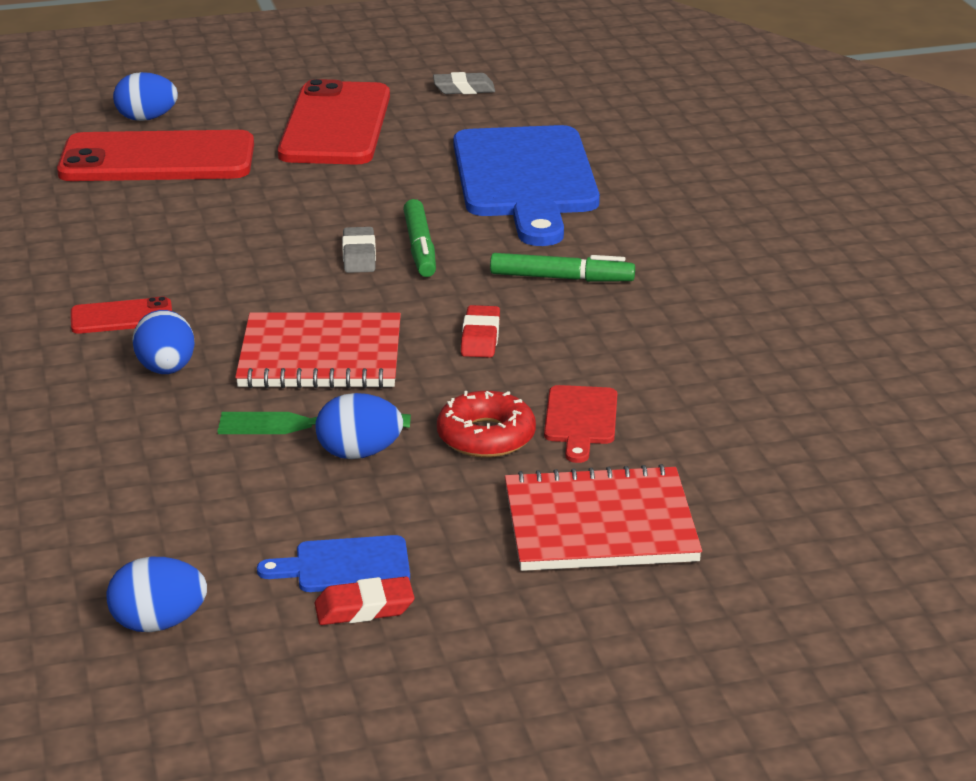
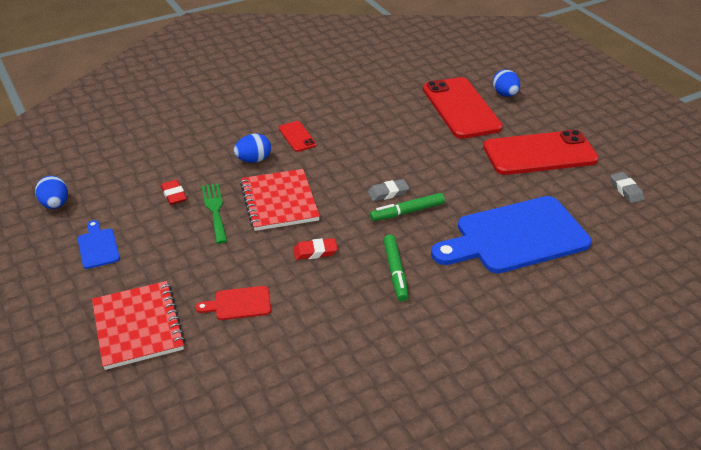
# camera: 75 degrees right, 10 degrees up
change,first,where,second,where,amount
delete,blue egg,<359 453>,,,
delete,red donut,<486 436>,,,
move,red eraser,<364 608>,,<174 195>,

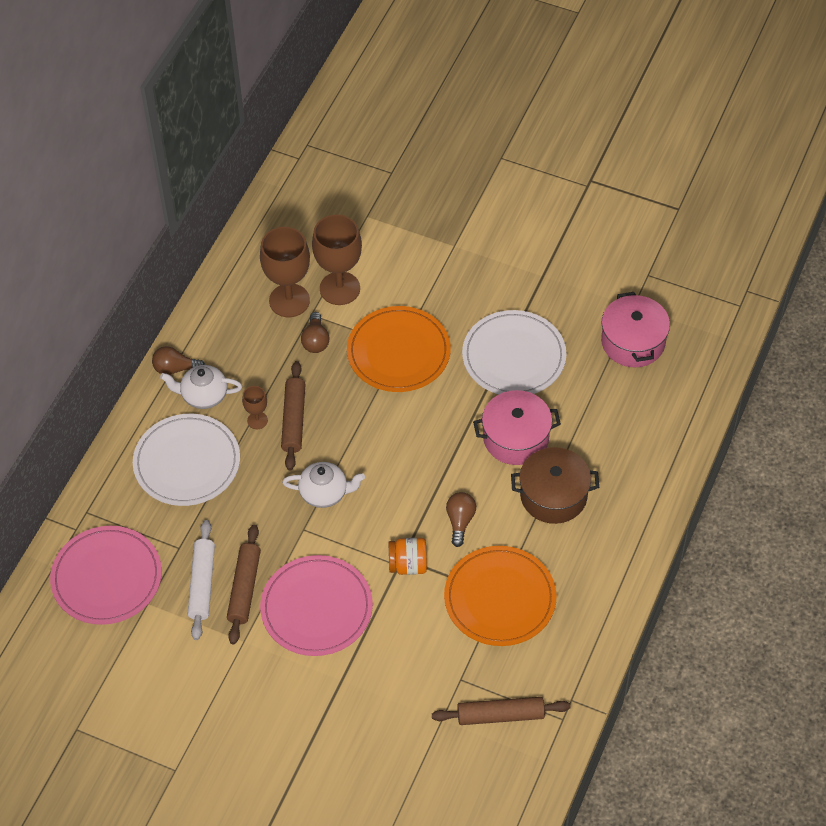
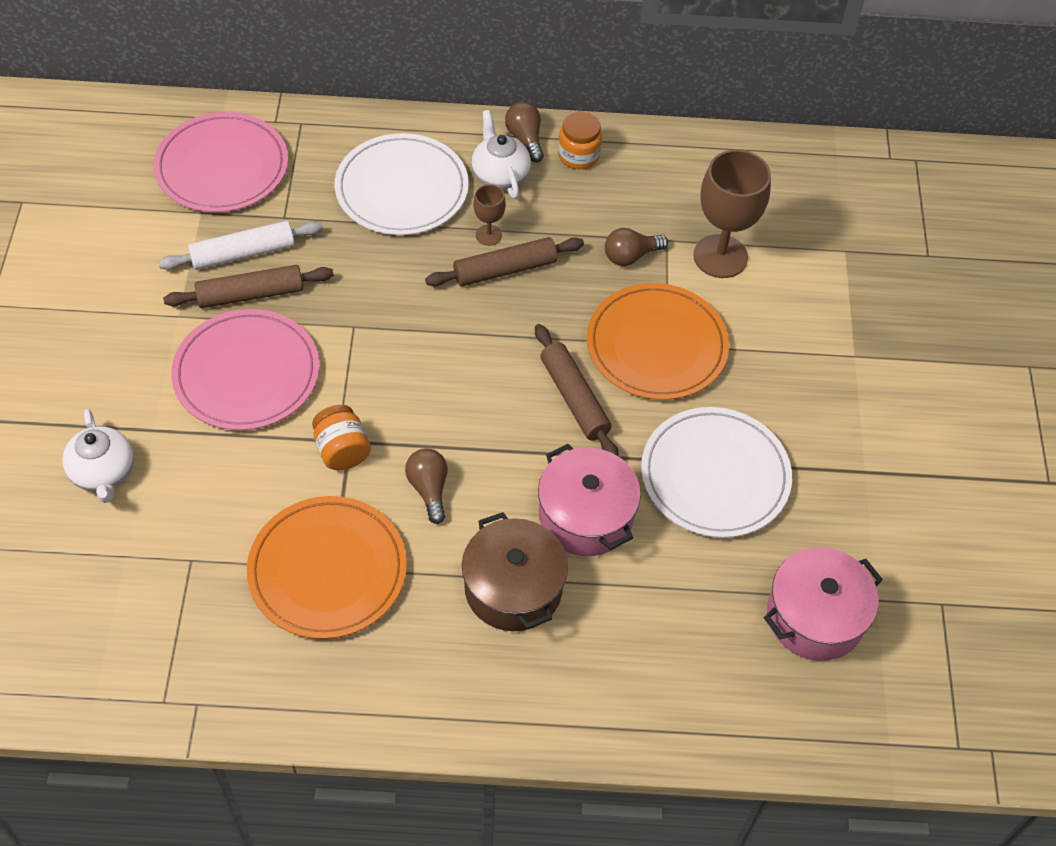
# camera: 65 degrees right, 0 degrees up
change,first,where,second,where,amount
delete,brown goblet,<289 300>,,,
insert,,,orange jar,<578 155>,
move,white teapot,<325 493>,,<103 473>,
move,brown rolling pin,<500 715>,,<574 398>,
rotate,brown light bulb,<460 521>,,<429 489>,90 degrees counterclockwise

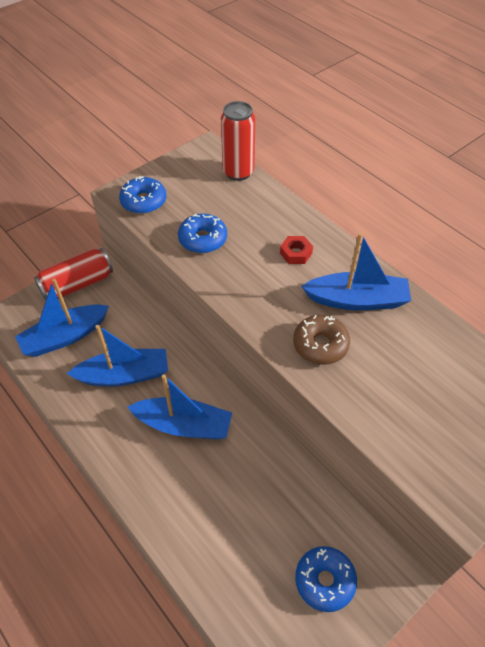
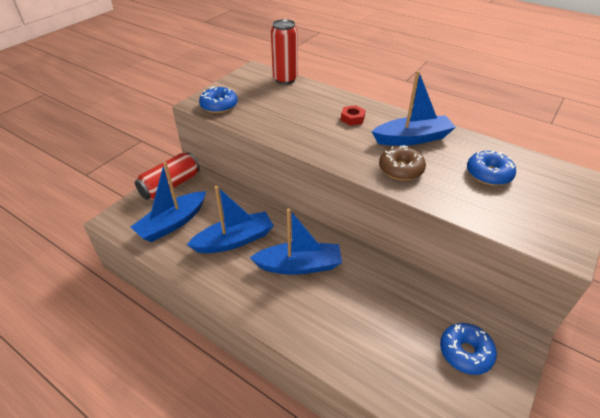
# camera: 15 degrees left, 10 degrees down
change,first,where,second,where,amount
move,blue donut,<203 239>,,<488 174>,

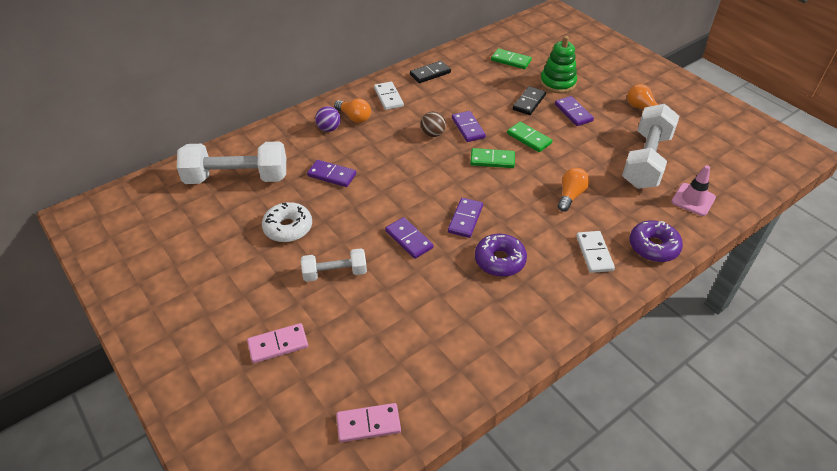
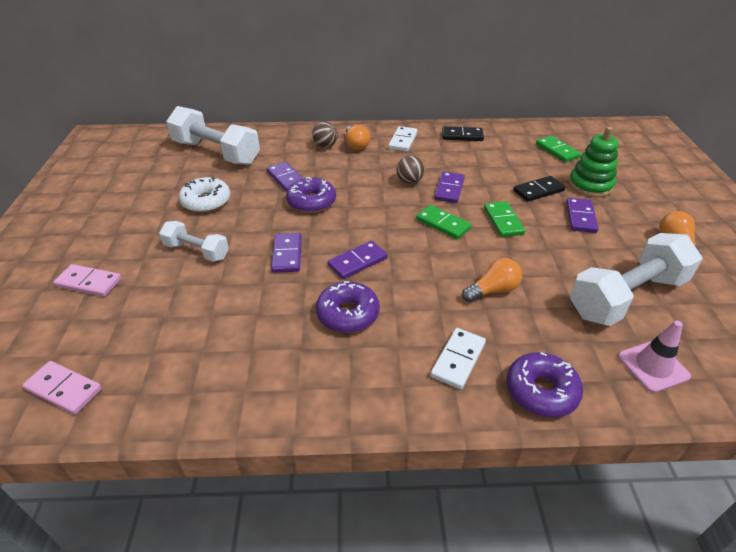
# camera: 35 degrees right, 5 degrees down
change,first,where,second,where,amount
insert,,,purple donut,<311 202>,
recolor,purple ball,<329 129>,brown ball,<325 145>,

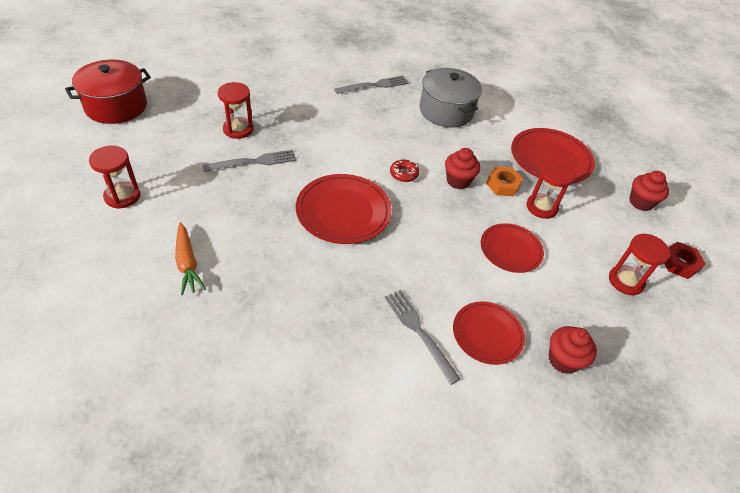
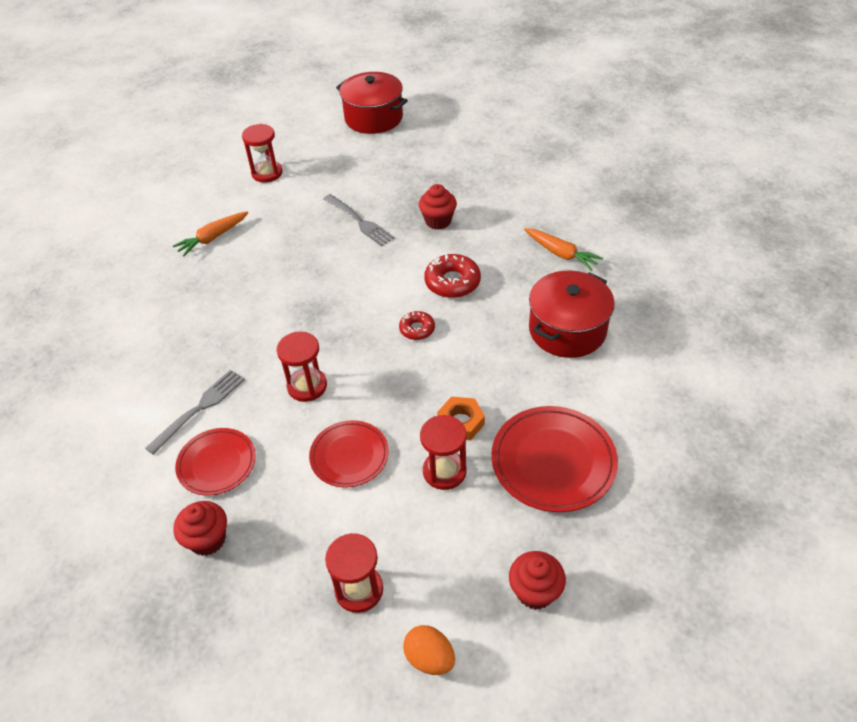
# camera: 75 degrees right, 0 degrees up
change,first,where,second,where,amount
delete,red plate,<343 212>,,,
insert,,,red donut,<452 282>,
move,red hourglass,<238 129>,,<307 386>,
move,red cupcake,<458 181>,,<438 221>,
replace,grey fork,<374 85>,orange carrot,<561 254>,
replace,red nut,<679 263>,orange egg,<429 658>,
recolor,grey pot,<446 111>,red pot,<567 330>,

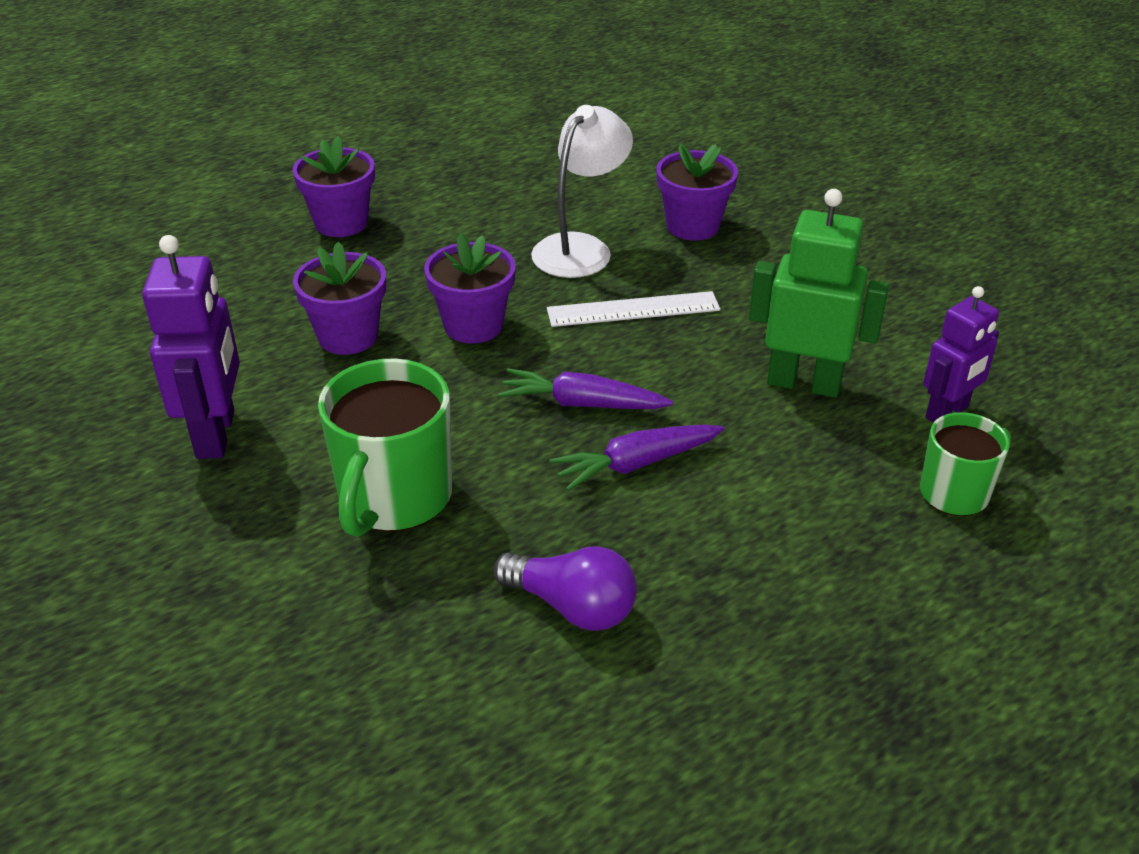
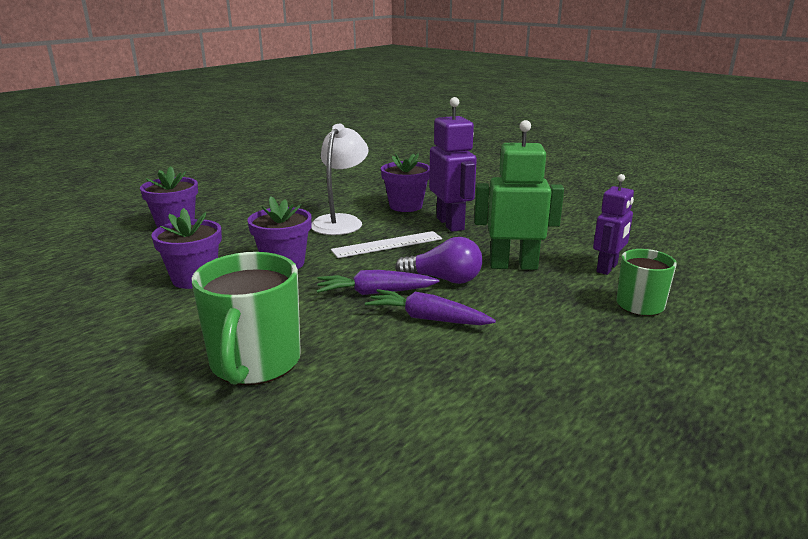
# camera: 15 degrees left, 15 degrees down
change,first,where,second,where,amount
move,purple robot,<216 434>,,<450 224>,
move,purple light bulb,<572 606>,,<443 279>,
rotate,purple carrot,<637 464>,,<428 318>,60 degrees clockwise

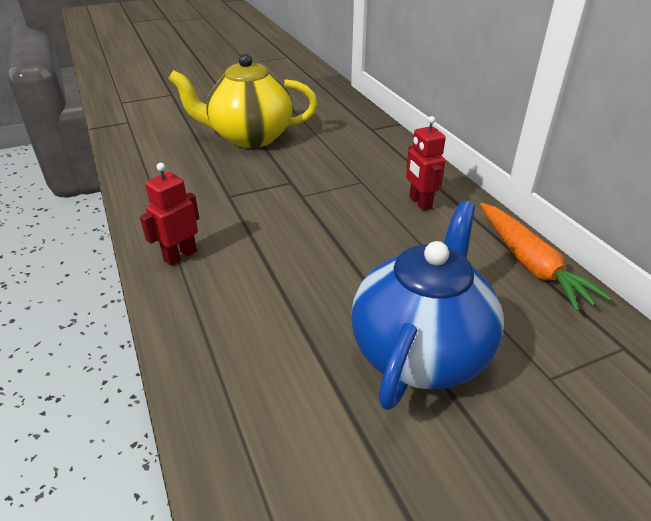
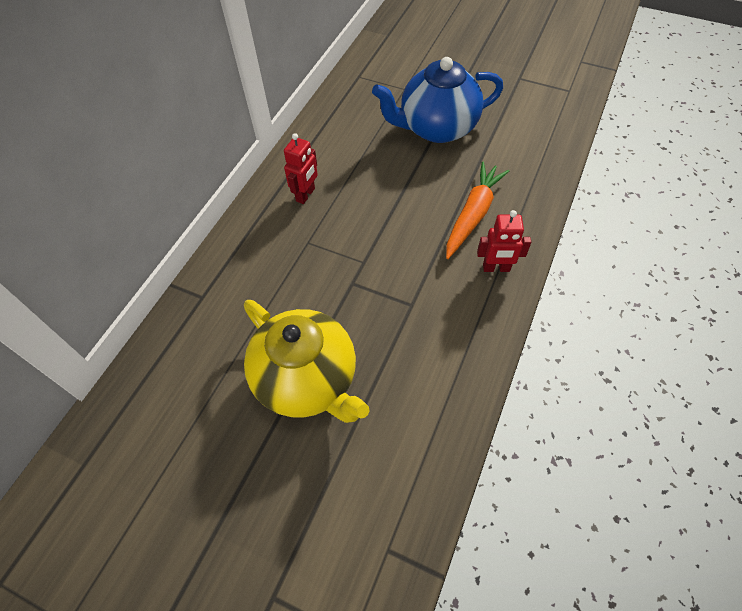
# camera: 130 degrees left, 20 degrees up
change,first,where,second,where,amount
move,orange carrot,<530 263>,,<473 214>,

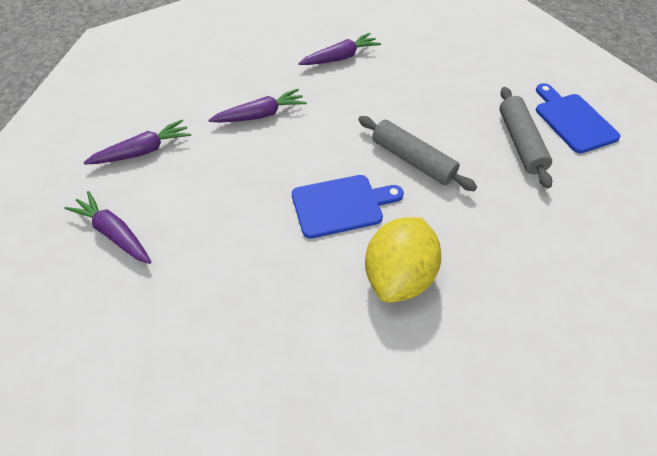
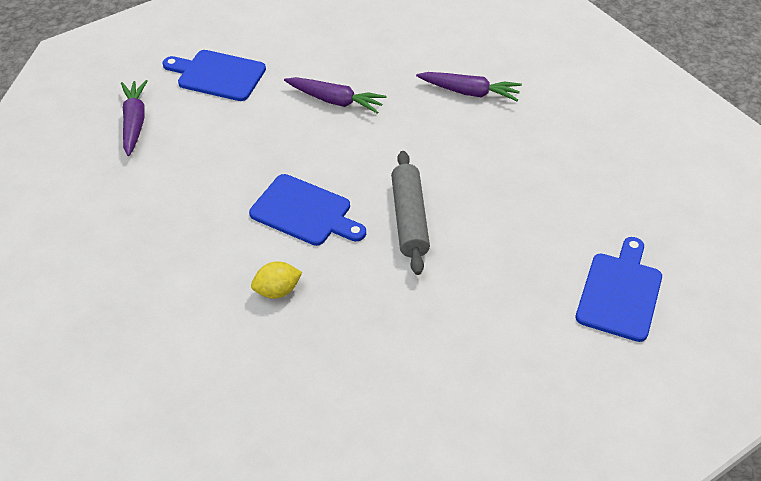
# camera: 45 degrees right, 5 degrees down
change,first,where,second,where,amount
delete,grey rolling pin,<520 142>,,,
replace,purple carrot,<143 151>,blue cutting board,<218 75>,
resize,yellow lemon,<398 276>,,<277 290>,x0.50

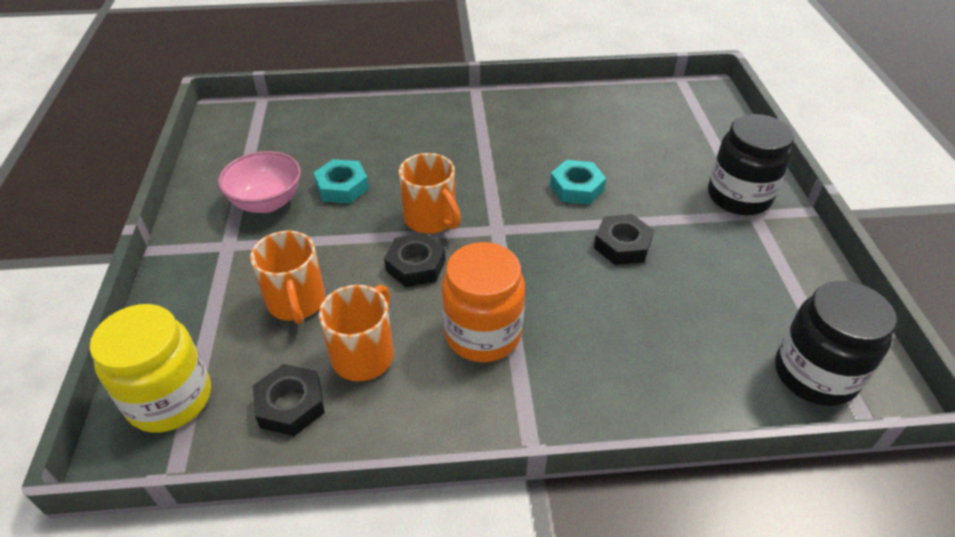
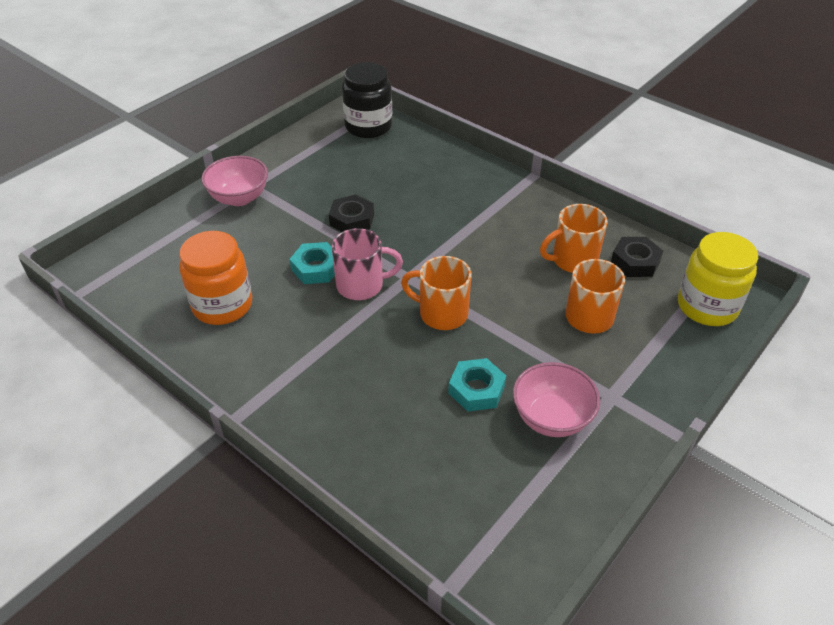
# camera: 135 degrees left, 0 degrees up
change,first,where,second,where,amount
delete,black nut,<415 265>,,,
insert,,,pink mug,<361 285>,
move,orange jar,<483 334>,,<222 305>,
replace,black jar,<738 197>,pink bowl,<239 198>,
rotate,orange mug,<431 219>,,<441 313>,75 degrees counterclockwise

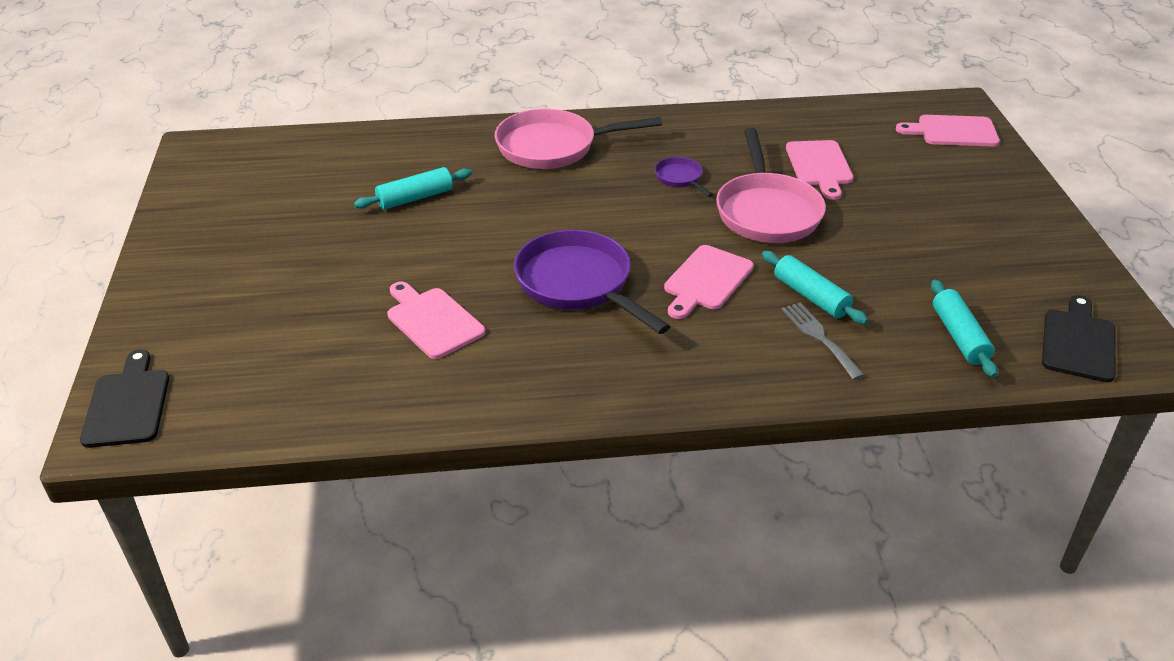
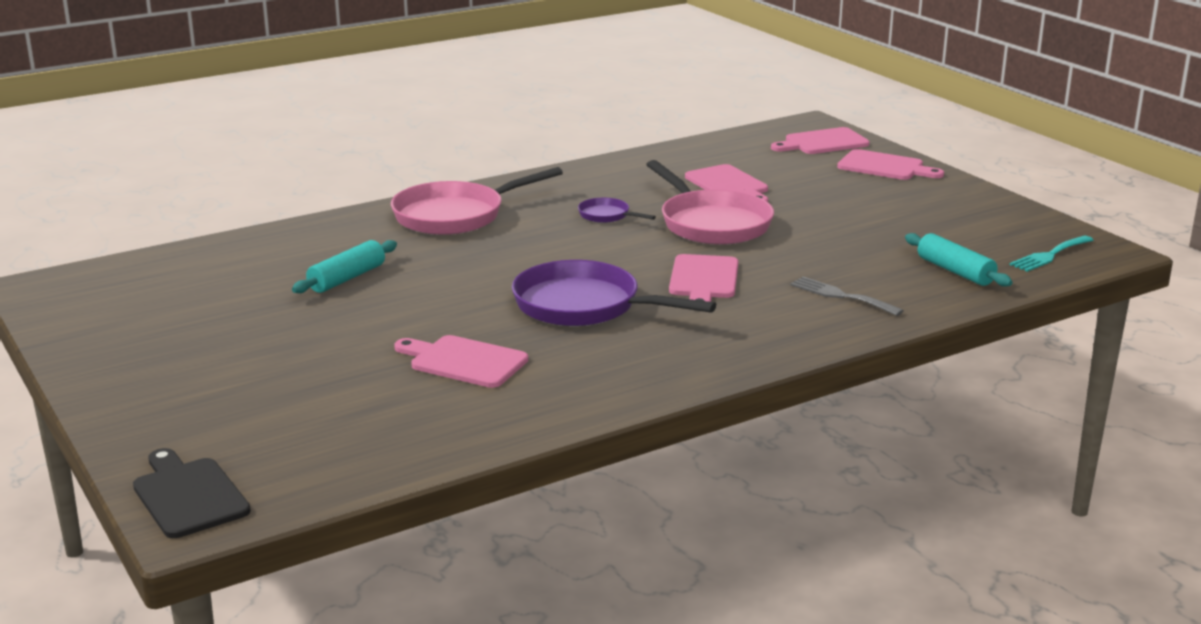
# camera: 25 degrees left, 15 degrees down
change,first,where,second,where,amount
delete,turquoise rolling pin,<811 296>,,,
insert,,,pink cutting board,<884 167>,
replace,black cutting board,<1078 342>,turquoise fork,<1049 255>,

